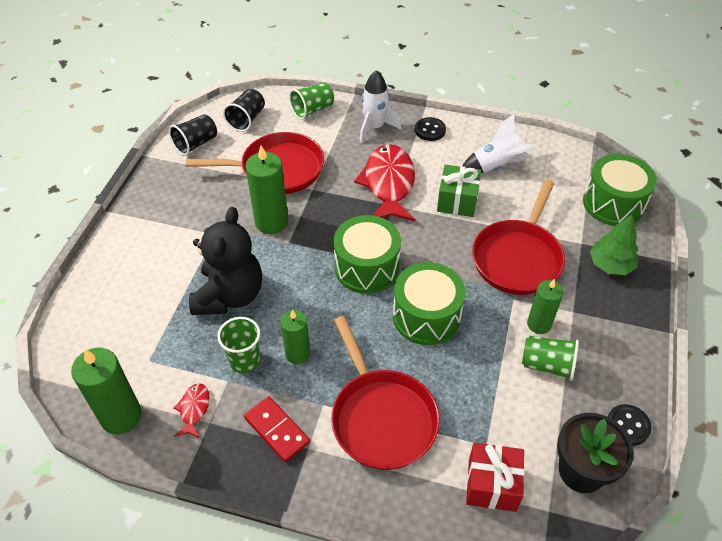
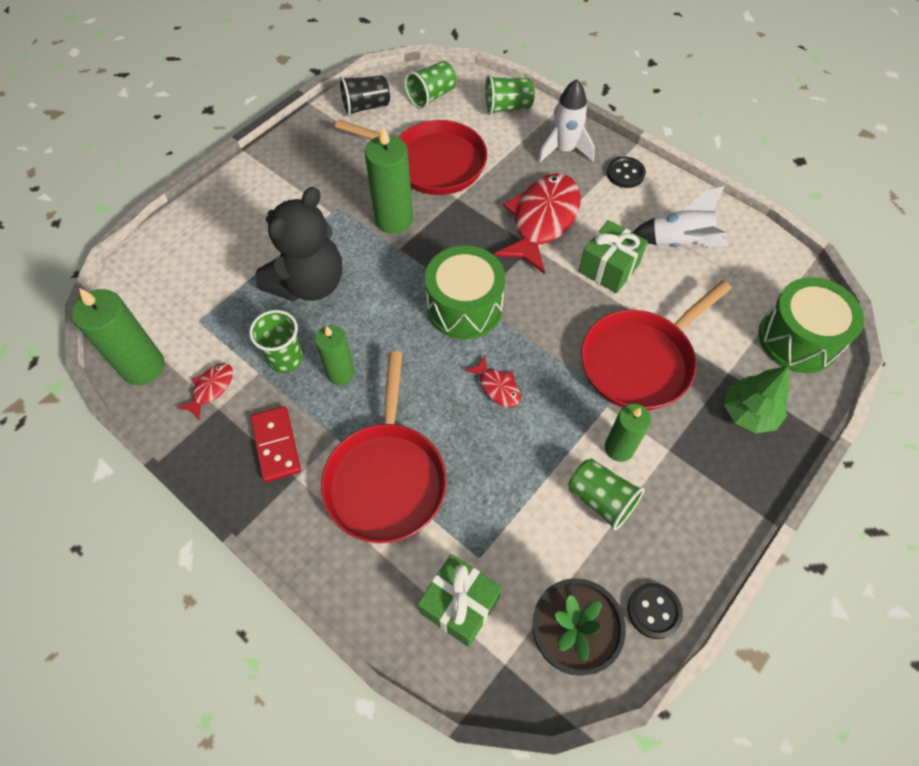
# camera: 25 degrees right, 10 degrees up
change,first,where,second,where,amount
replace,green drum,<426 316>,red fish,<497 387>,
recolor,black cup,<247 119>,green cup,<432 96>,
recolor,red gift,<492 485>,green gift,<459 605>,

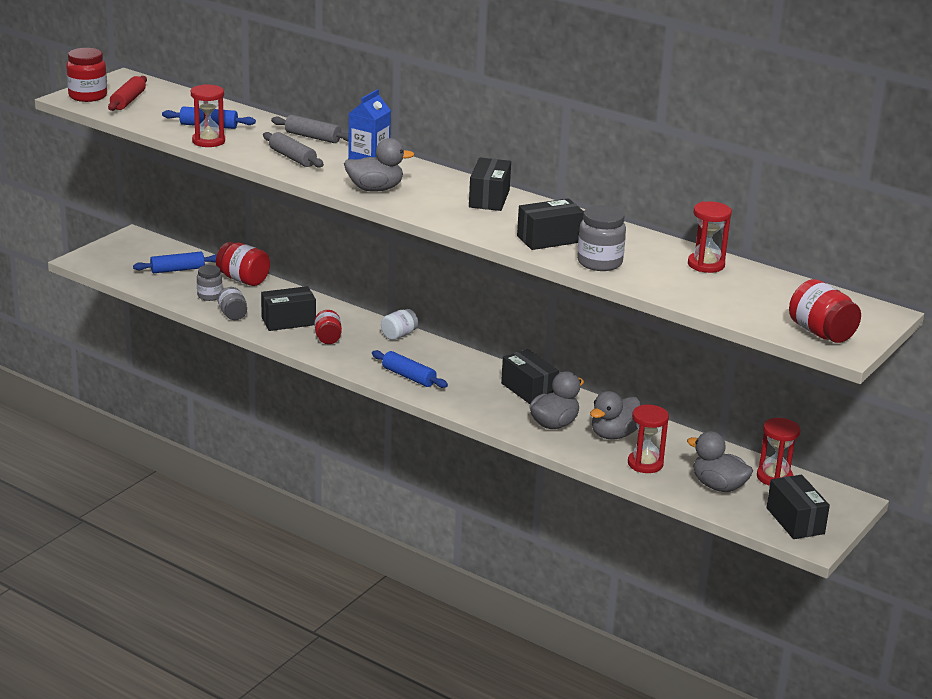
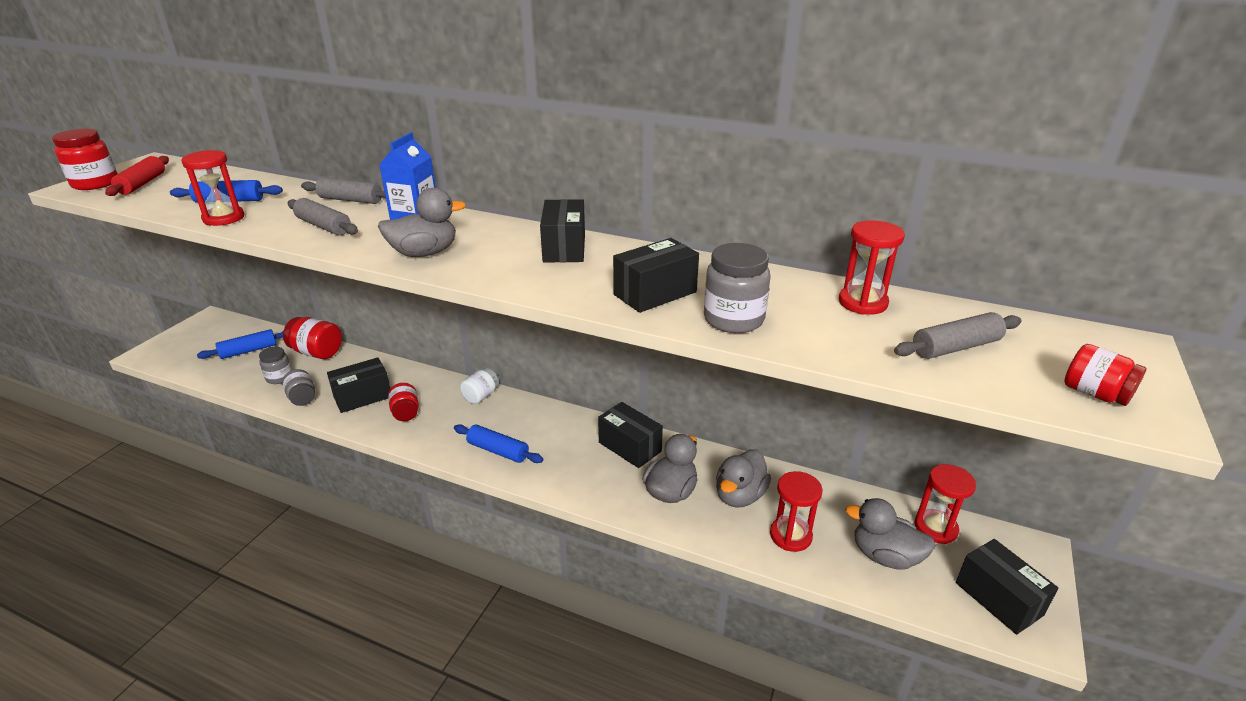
# camera: 10 degrees left, 5 degrees up
change,first,where,second,where,amount
insert,,,grey rolling pin,<955 347>,
resize,red jar,<821 333>,,<1094 394>,x0.66

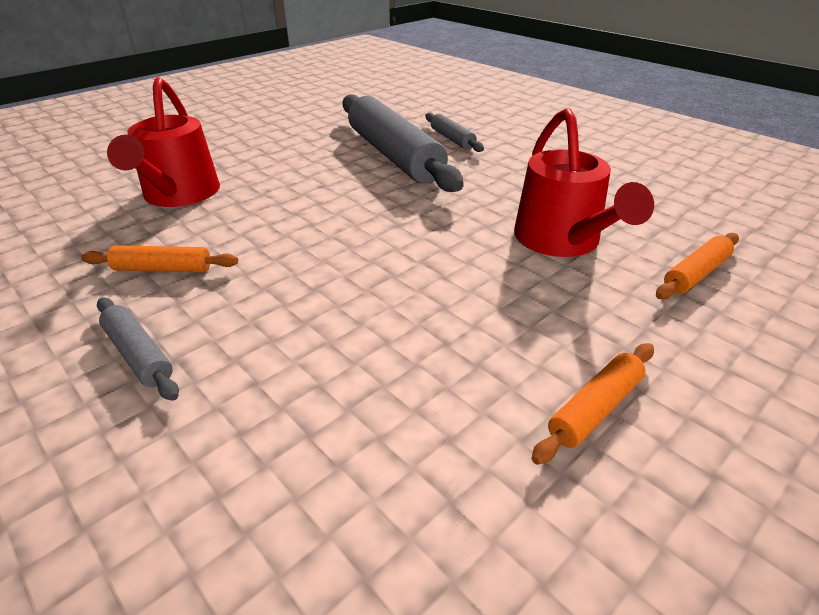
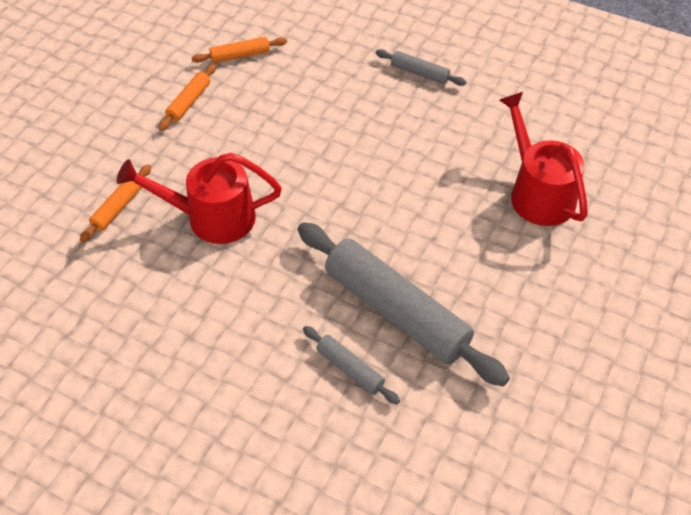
# camera: 160 degrees right, 15 degrees up
change,first,where,second,where,amount
move,orange rolling pin,<163 269>,,<240 55>,
rotate,red watering can,<562 241>,,<211 218>,60 degrees counterclockwise

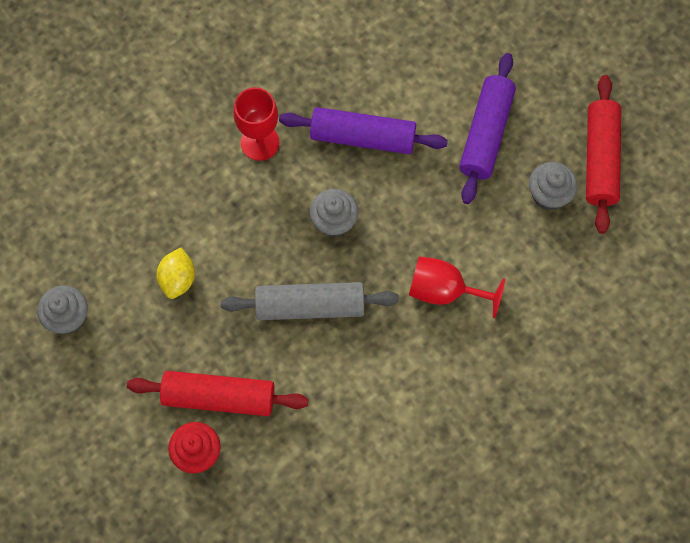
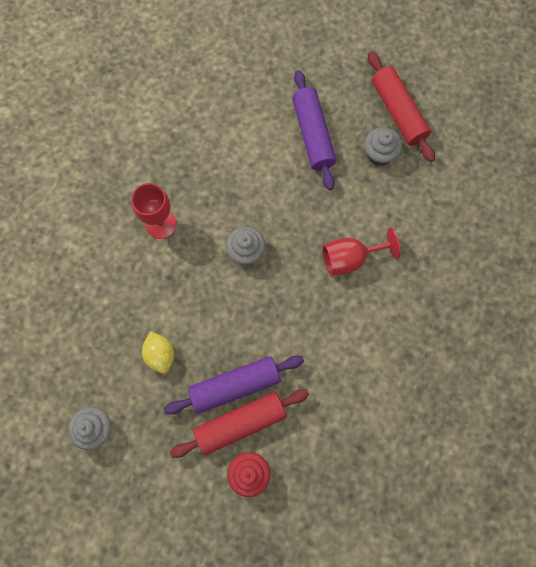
# camera: 30 degrees left, 5 degrees up
change,first,where,second,where,amount
delete,grey rolling pin,<310 306>,,,
move,purple rolling pin,<362 137>,,<235 386>,

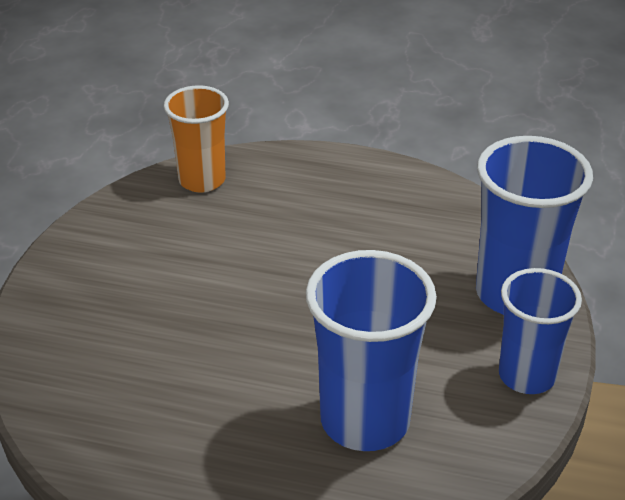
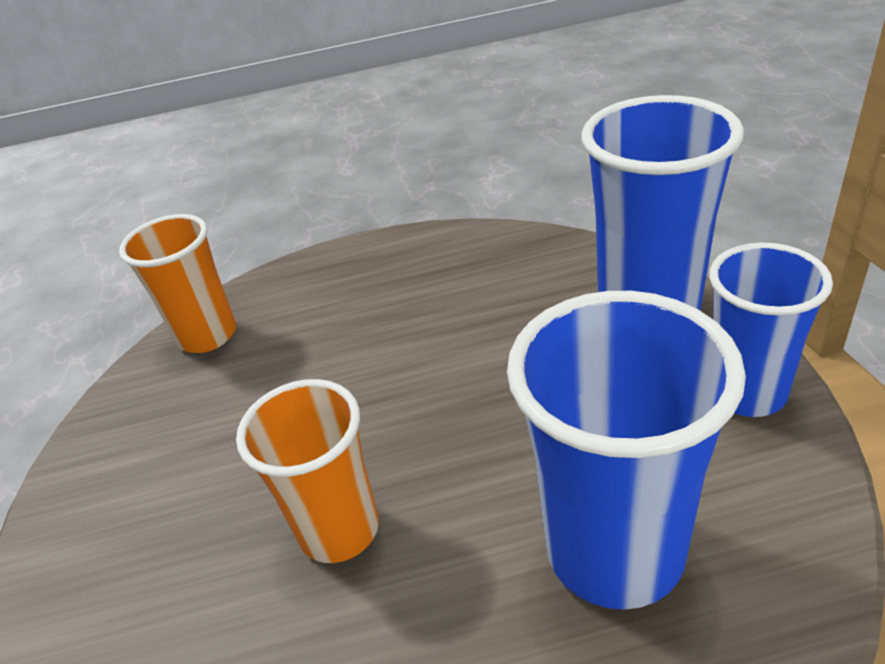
# camera: 20 degrees left, 0 degrees up
change,first,where,second,where,amount
insert,,,orange cup,<339 530>,

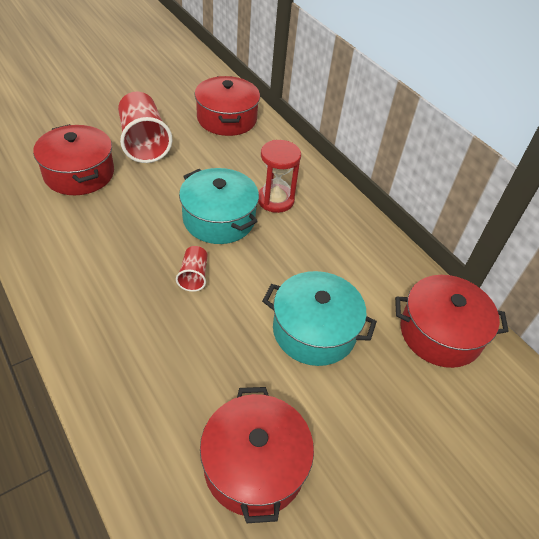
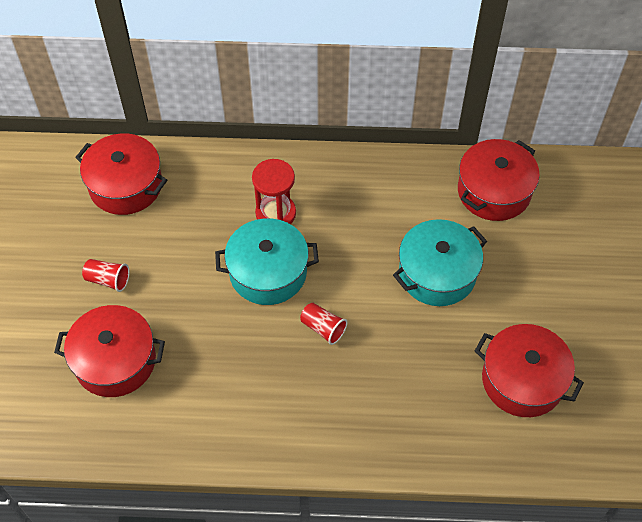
# camera: 50 degrees left, 10 degrees up
change,first,where,second,where,amount
resize,red cup,<144 142>,,<108 280>,x0.49

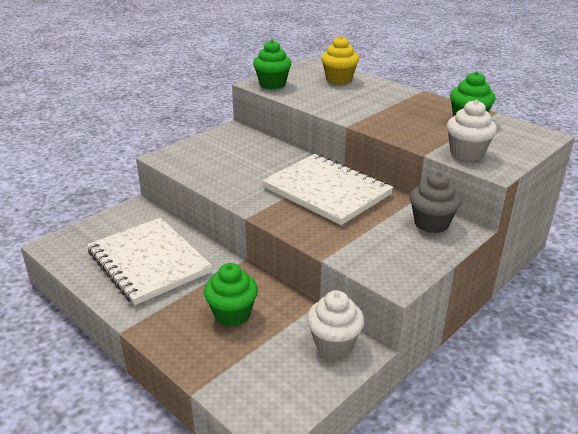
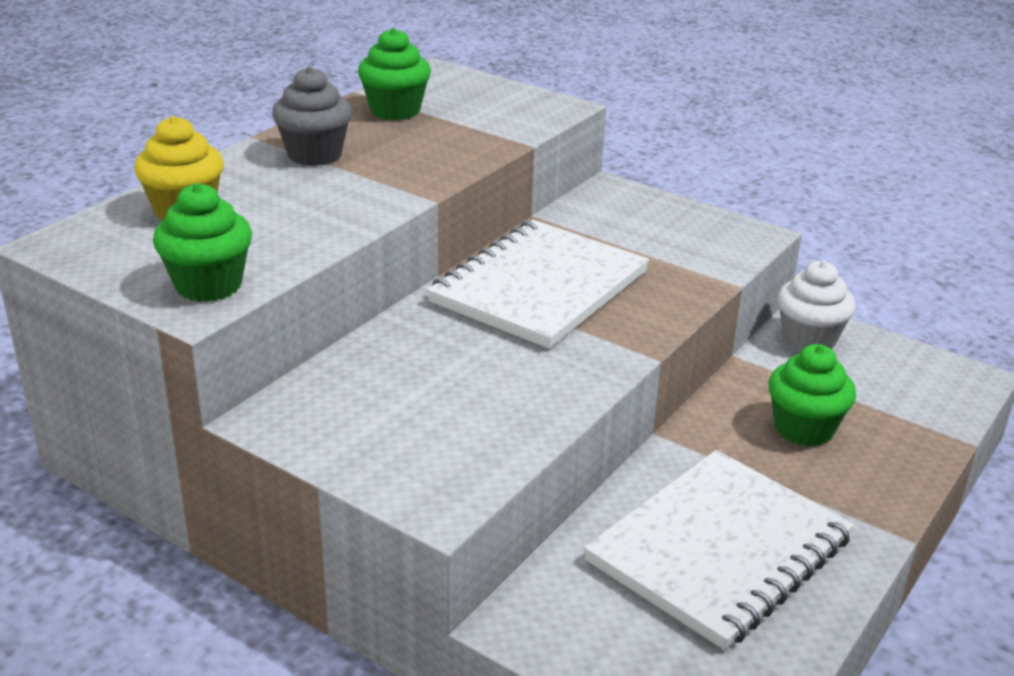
# camera: 100 degrees left, 0 degrees up
change,first,where,second,where,amount
delete,white cupcake,<466 153>,,,
move,grey cupcake,<431 223>,,<314 155>,

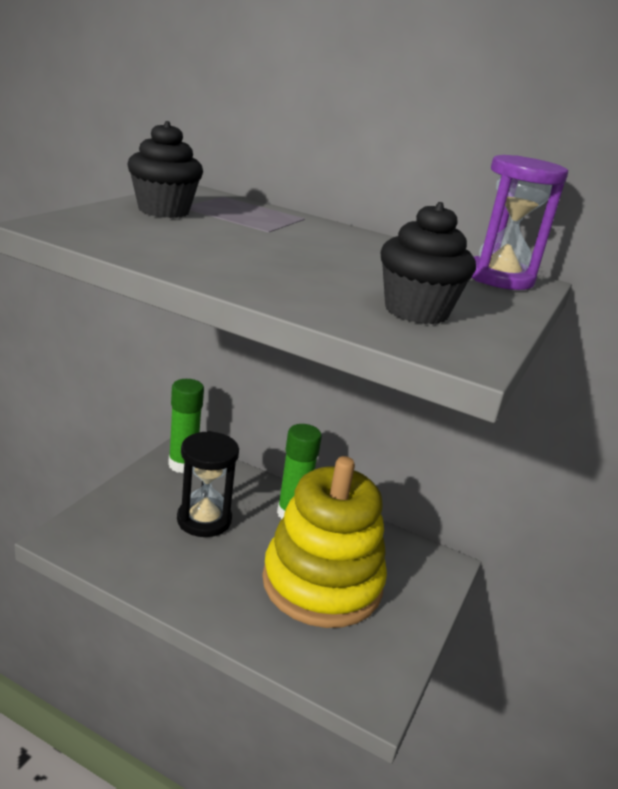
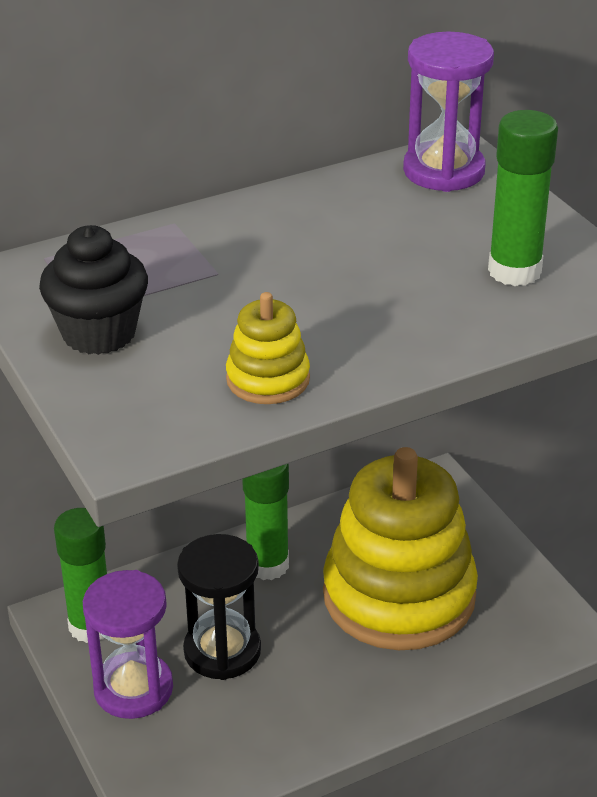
# camera: 50 degrees left, 10 degrees up
change,first,where,second,where,amount
insert,,,purple hourglass,<133 689>,
insert,,,yellow stacking toy,<268 379>,
replace,black cupcake,<416 311>,green glue stick,<514 271>,

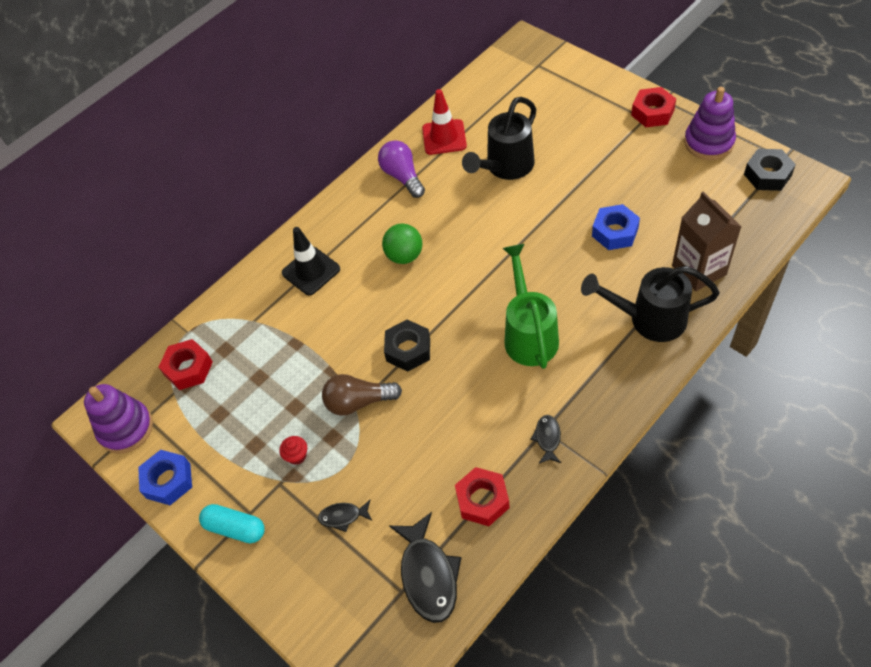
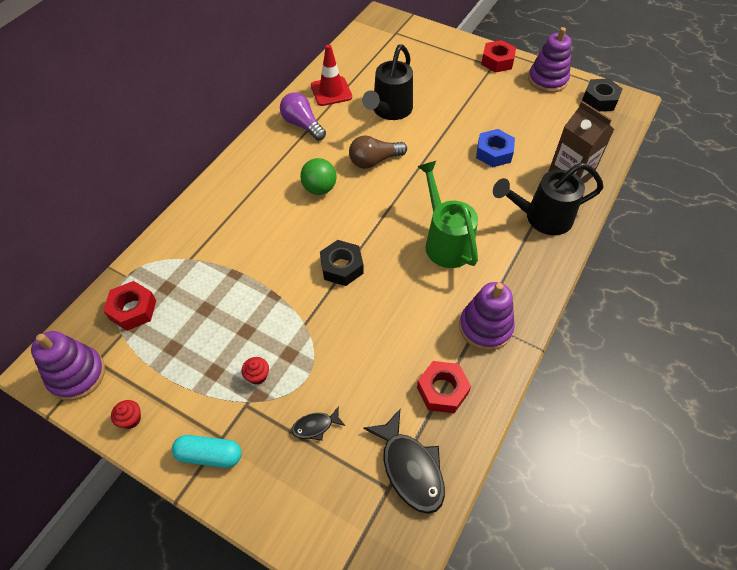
# camera: 20 degrees left, 0 degrees up
change,first,where,second,where,amount
delete,black traffic cone,<311 271>,,,
move,brown light bulb,<358 402>,,<374 161>,
replace,blue nut,<168 481>,red cupcake,<131 419>,
replace,black fish,<547 438>,purple stacking toy,<485 327>,

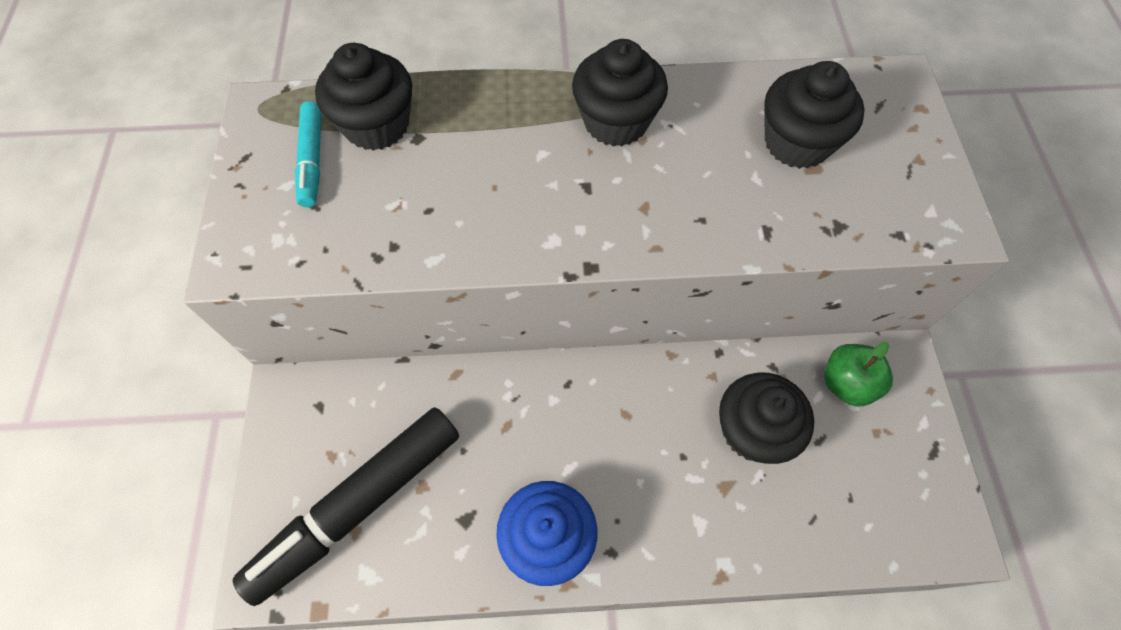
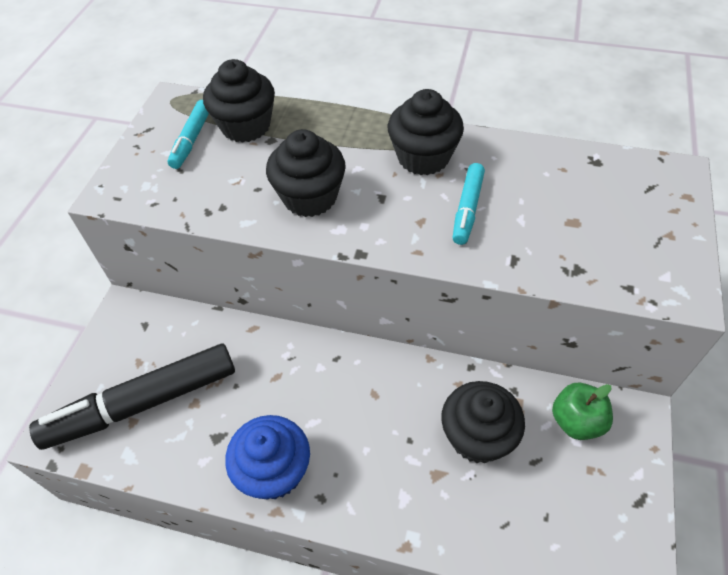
# camera: 20 degrees right, 10 degrees down
change,first,where,second,where,amount
insert,,,turquoise marker,<467 209>,
move,black cupcake,<797 143>,,<310 197>,

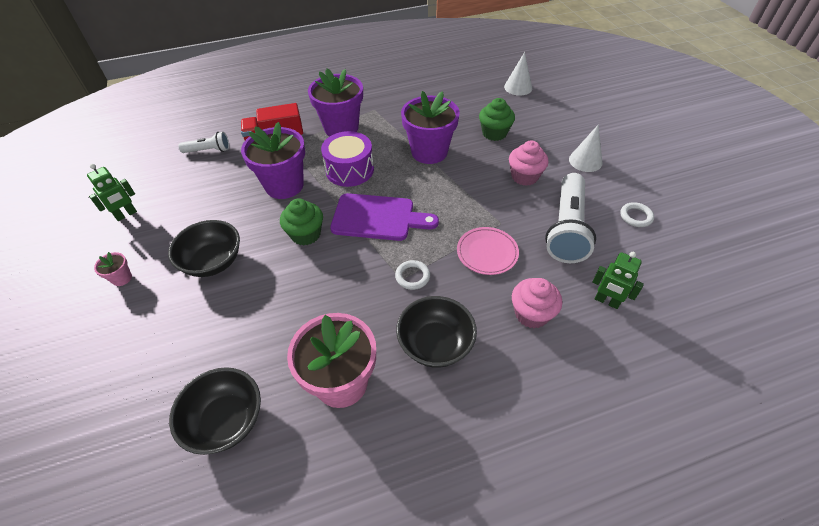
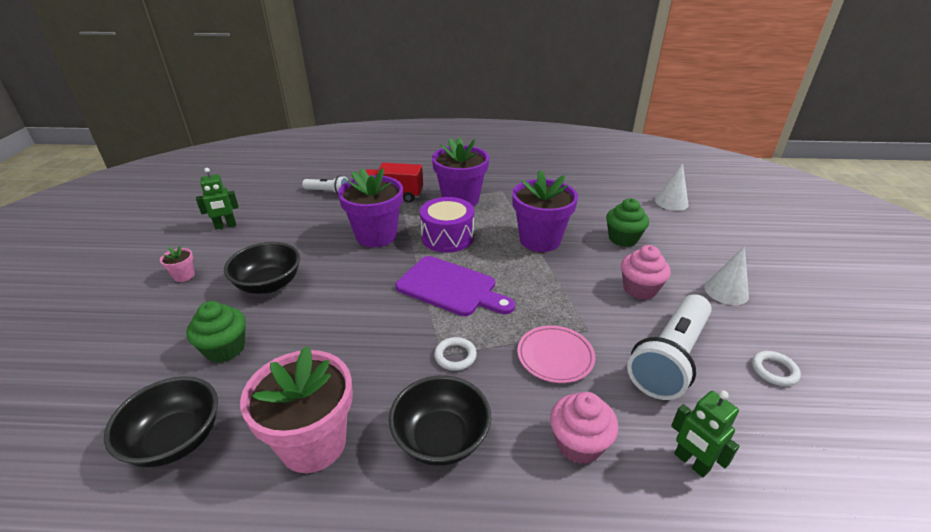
# camera: 20 degrees right, 15 degrees down
change,first,where,second,where,amount
move,green cupcake,<306 234>,,<225 348>,

